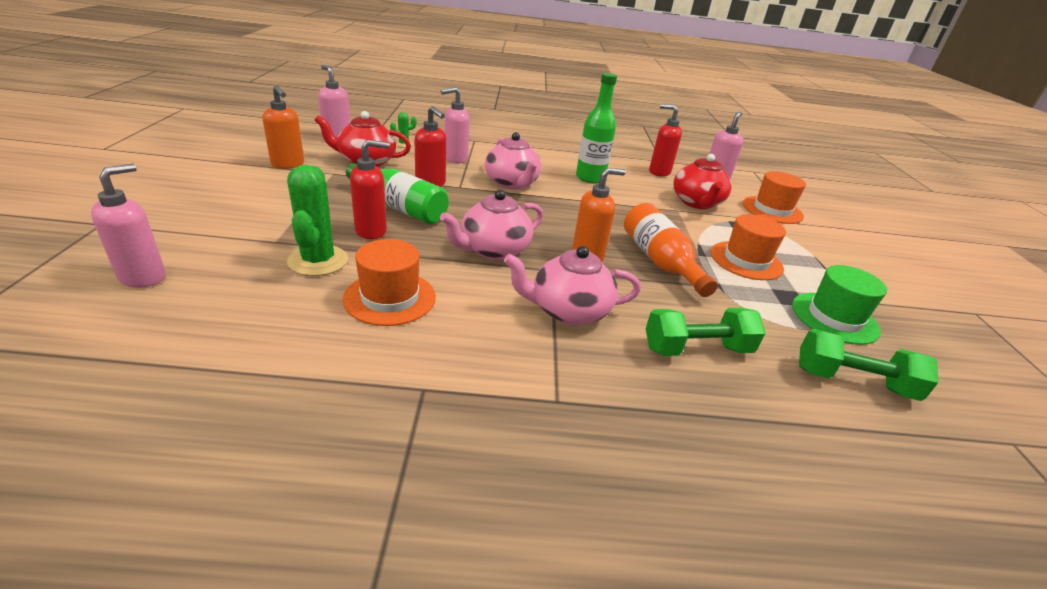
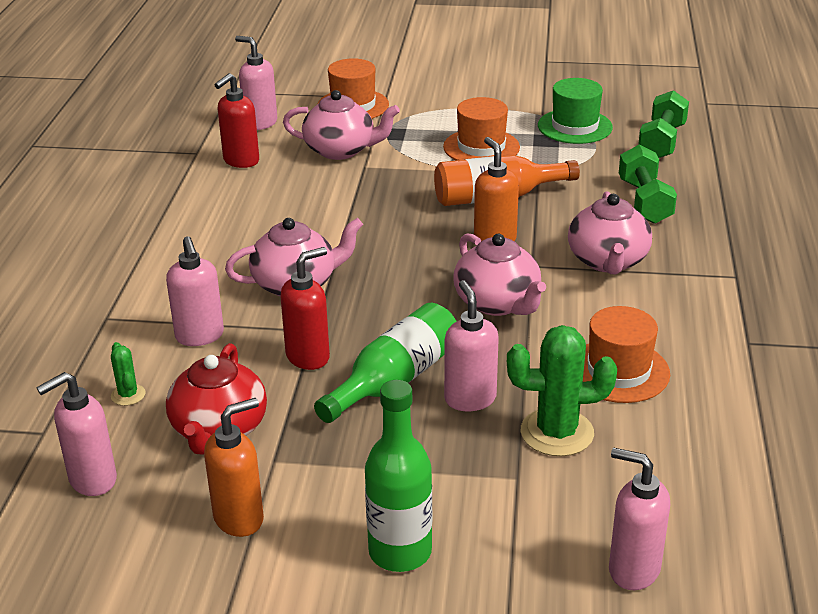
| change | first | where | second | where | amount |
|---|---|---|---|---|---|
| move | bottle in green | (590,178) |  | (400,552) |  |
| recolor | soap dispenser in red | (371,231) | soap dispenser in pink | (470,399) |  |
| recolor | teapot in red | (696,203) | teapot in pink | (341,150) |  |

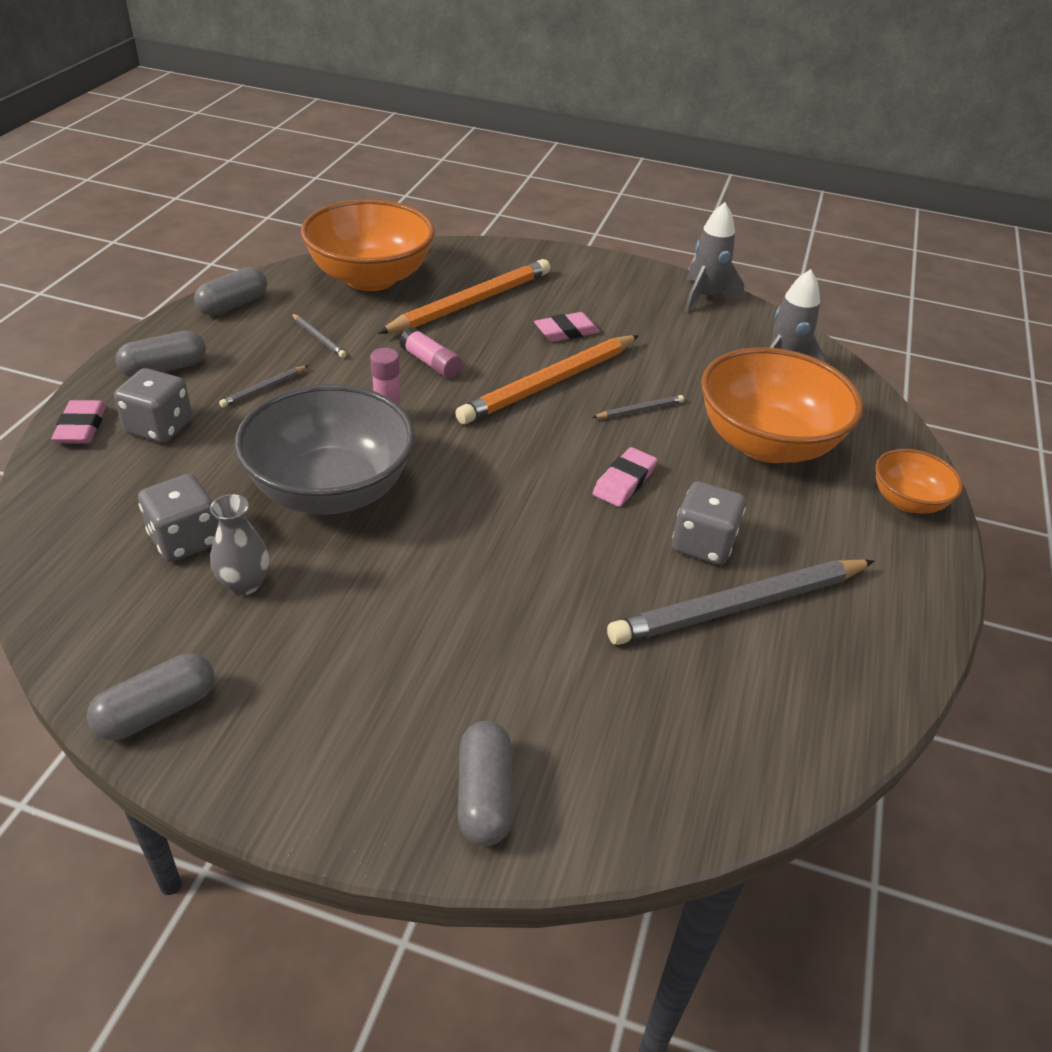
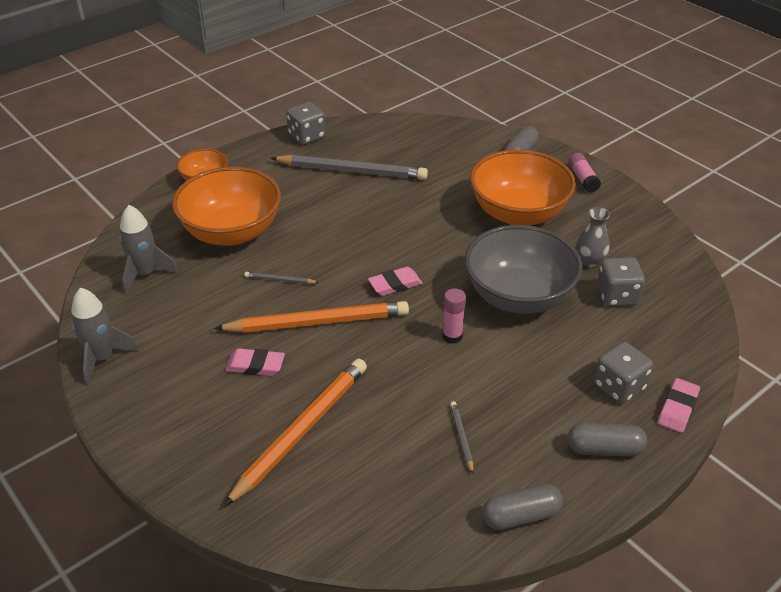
| change | first | where | second | where | amount |
|---|---|---|---|---|---|
| delete | capsule in grey | (157,711) |  |  |  |
| delete | pencil in grey | (263,388) |  |  |  |
| move | bowl in orange | (371,278) |  | (518,213) |  |
| move | glue stick in pink | (430,363) |  | (583,179) |  |
| move | eraser in pink | (624,481) |  | (395,284) |  |
| move | dice in grey | (703,544) |  | (307,136) |  |
| rotate | pencil in orange | (471,303) |  | (301,431) | 135 degrees clockwise |

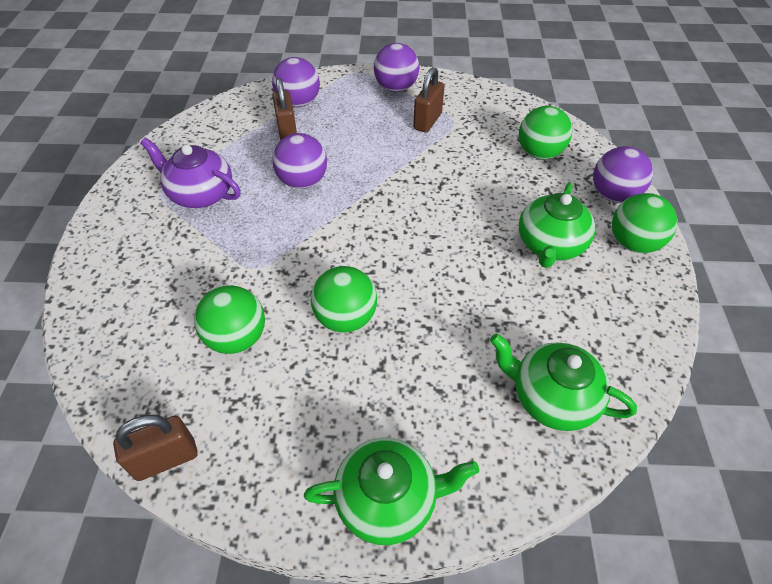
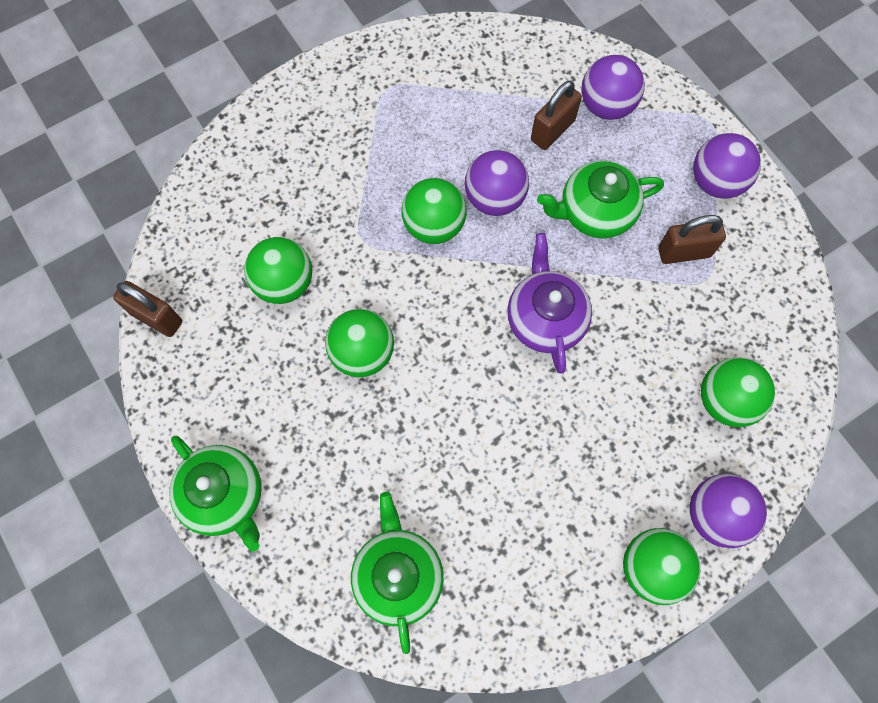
| change | first | where | second | where | amount |
|---|---|---|---|---|---|
| insert |  |  | ball in green | (434,225) |  |
| move | teapot in purple | (200,194) |  | (545,318) |  |
| move | teapot in green | (550,245) |  | (595,212) |  |

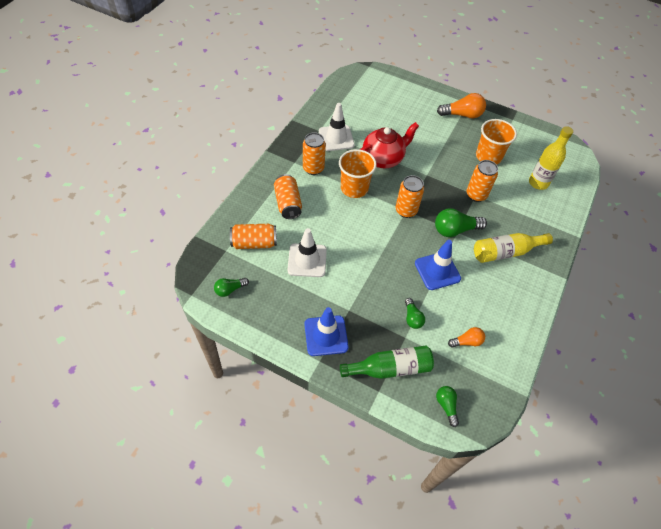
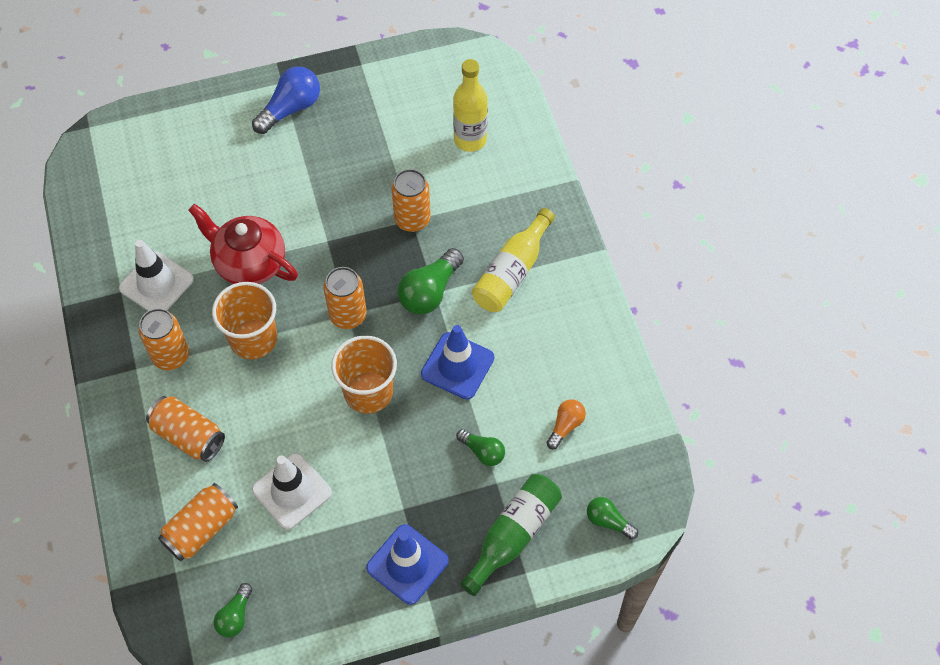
| change | first | where | second | where | amount |
|---|---|---|---|---|---|
| move | cup in orange | (488,156) |  | (368,392) |  |
| recolor | light bulb in orange | (462,115) | light bulb in blue | (291,109) |  |
| rotate | teapot in red | (383,159) |  | (249,263) | 75 degrees counterclockwise |

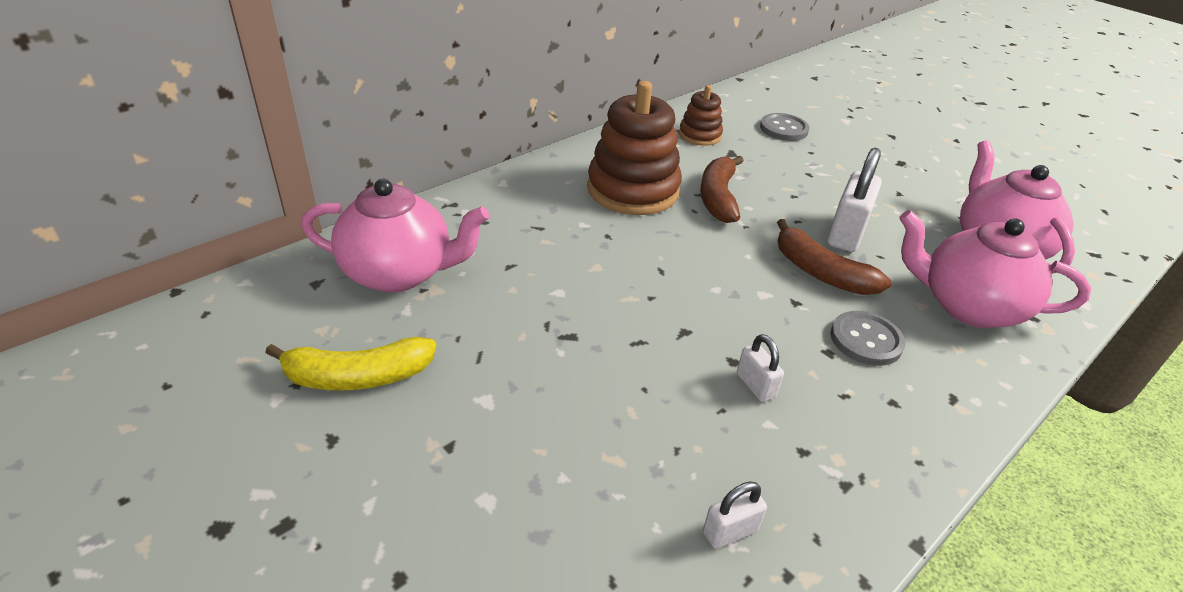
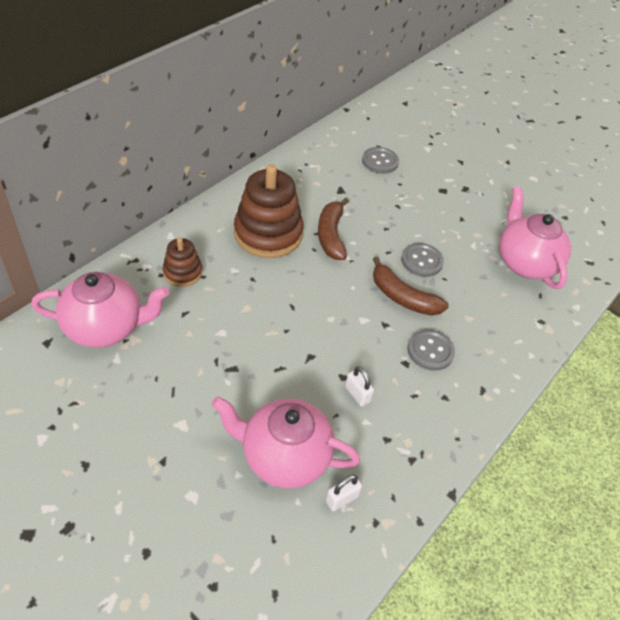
| change | first | where | second | where | amount |
|---|---|---|---|---|---|
| delete | banana in yellow | (357,376) |  |  |  |
| move | stacking toy in brown | (699,135) |  | (182,272) |  |
| move | teapot in pink | (967,306) |  | (284,457) |  |
| replace | padlock in white | (846,234) | button in grey | (421,261) |  |

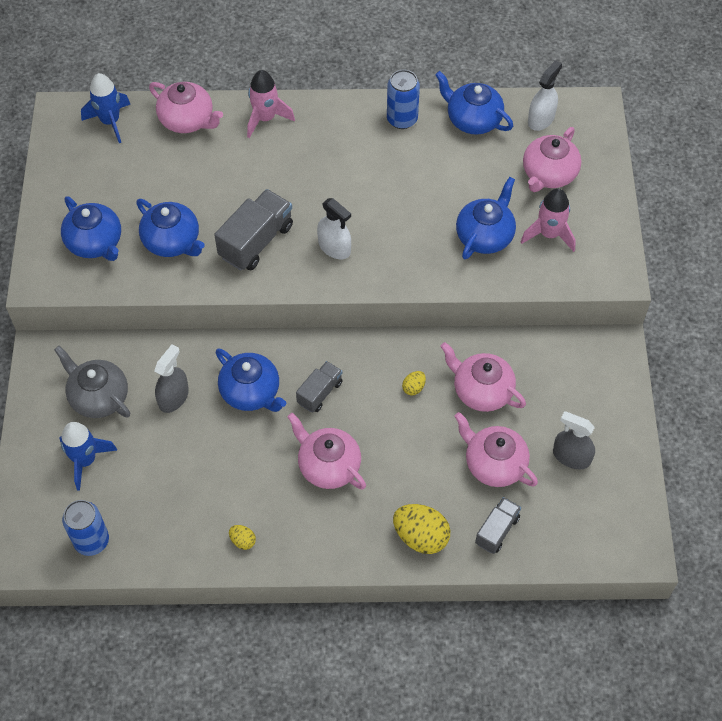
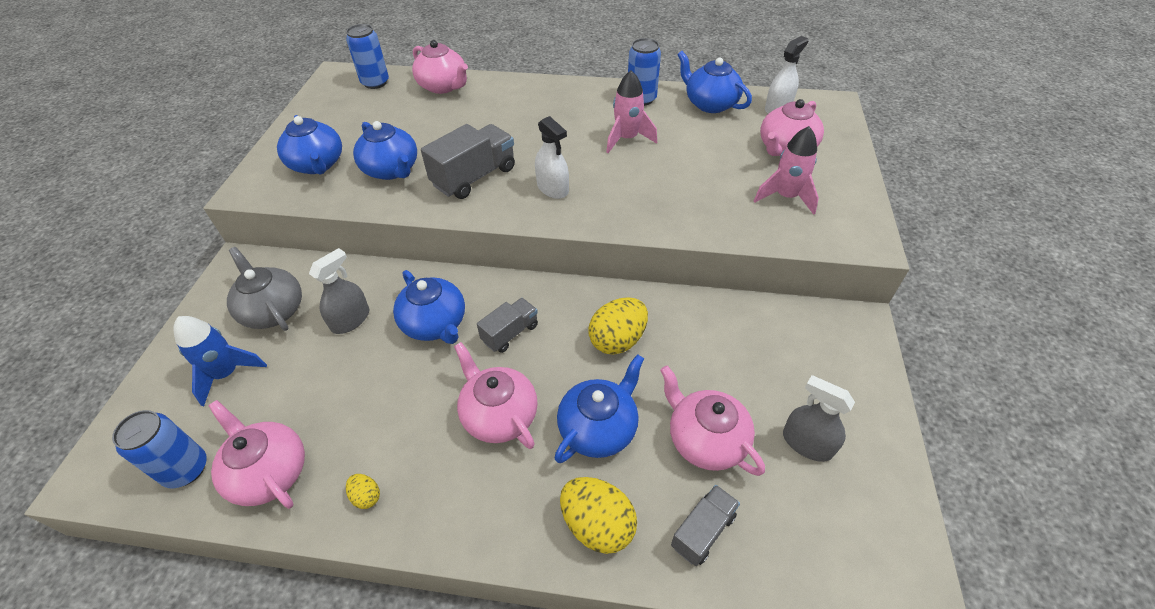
| change | first | where | second | where | amount |
|---|---|---|---|---|---|
| move | rocket in pink | (265,118) |  | (627,139) |  |
| move | teapot in pink | (481,391) |  | (269,472) |  |
| move | teapot in blue | (485,236) |  | (599,428) |  |
| replace | rocket in blue | (110,122) | can in blue | (375,83) |  |
| resize | egg in yellow | (413,388) |  | (617,340) | x2.06 |

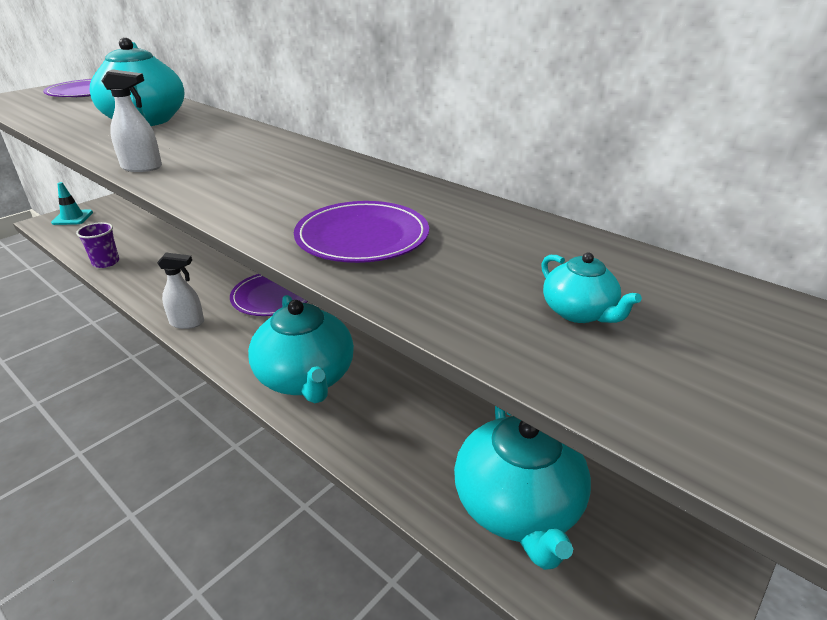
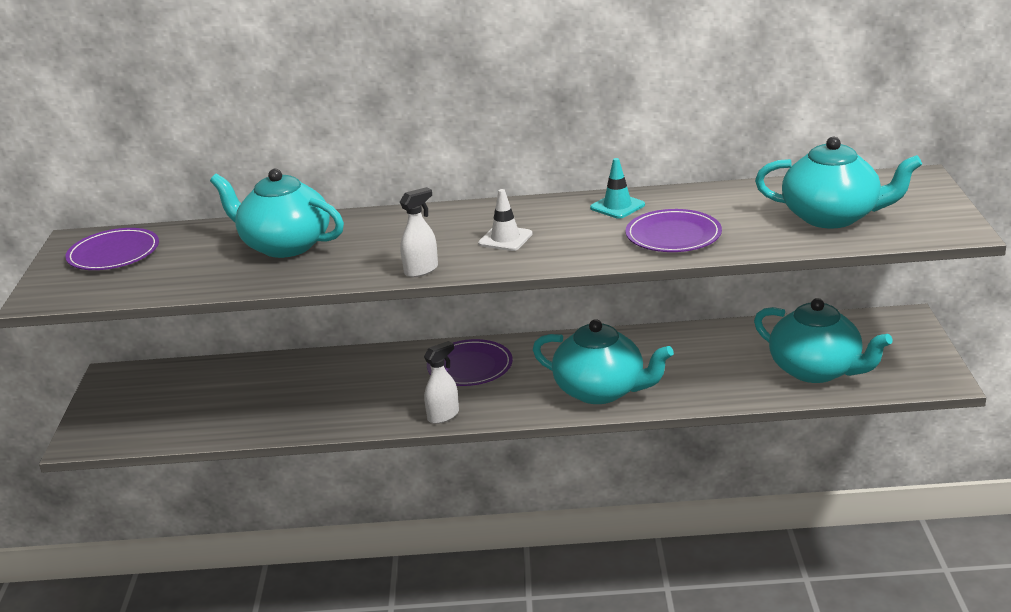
| change | first | where | second | where | amount |
|---|---|---|---|---|---|
| delete | cup in purple | (106,262) |  |  |  |
| insert |  |  | traffic cone in white | (505,239) |  |
| move | traffic cone in turquoise | (72,218) |  | (617,206) |  |
| resize | teapot in turquoise | (579,312) |  | (832,217) | x2.26 |

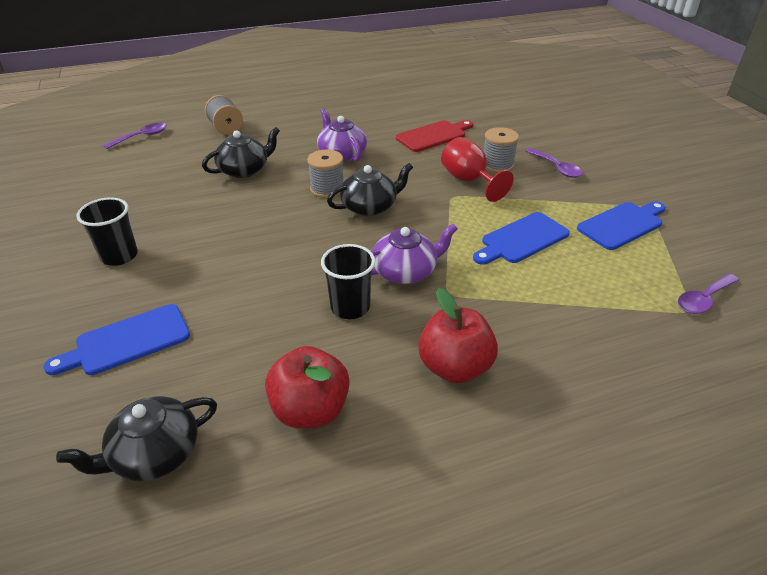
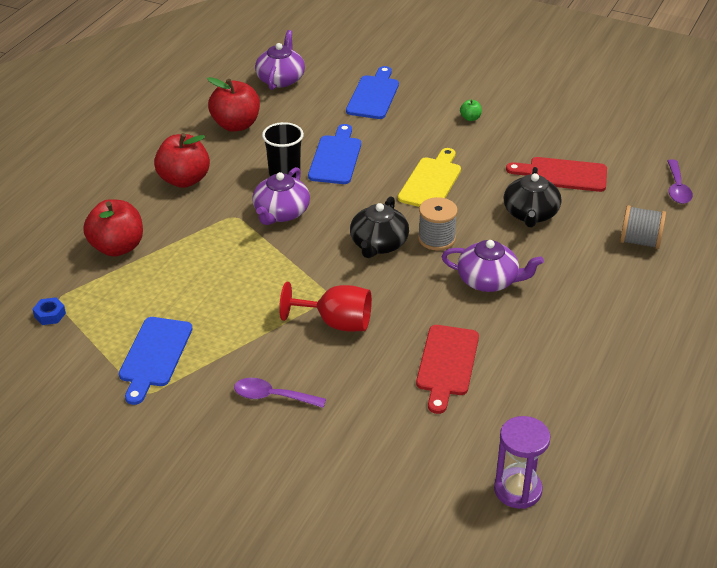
| change | first | where | second | where | amount |
|---|---|---|---|---|---|
| delete | spool in grey | (497,165) |  |  |  |
| insert |  |  | apple in red | (117,247) |  |
| insert |  |  | cutting board in yellow | (431,181) |  |
| insert |  |  | hourglass in purple | (517,490) |  |
| insert |  |  | cutting board in red | (562,175) |  |
| move | cutting board in blue | (522,239) |  | (336,157) |  |
| replace | cup in black | (119,256) | apple in green | (470,118) |  |
| replace | spoon in purple | (703,299) | nut in blue | (50,315) |  |
| recolor | teapot in black | (154,454) | teapot in purple | (281,79) |  |

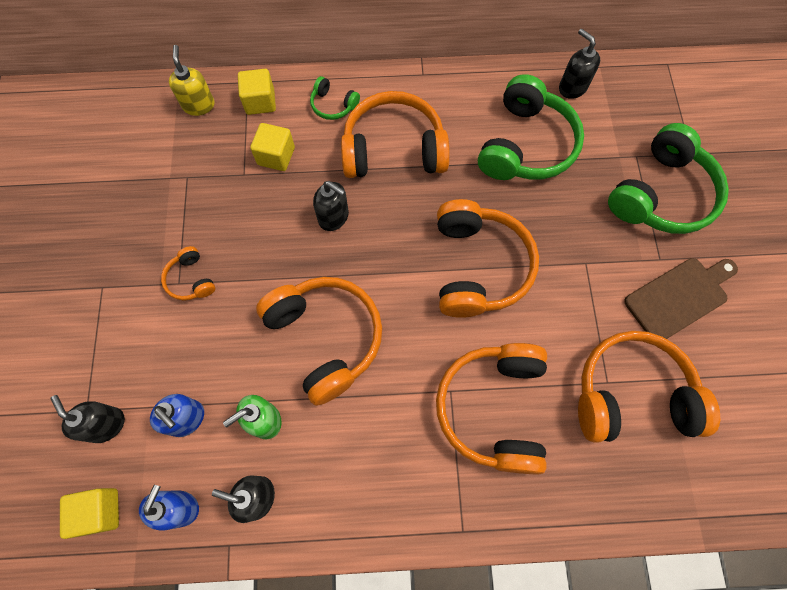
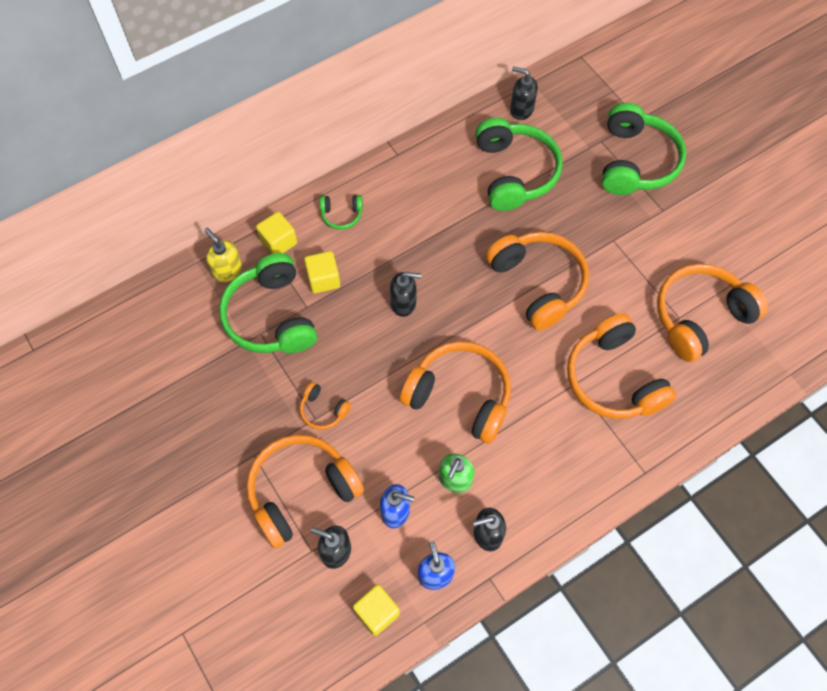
| change | first | where | second | where | amount |
|---|---|---|---|---|---|
| delete | cutting board in brown | (679,297) |  |  |  |
| insert |  |  | headphones in green | (271,316) |  |
| move | headphones in orange | (393,149) |  | (301,491) |  |

